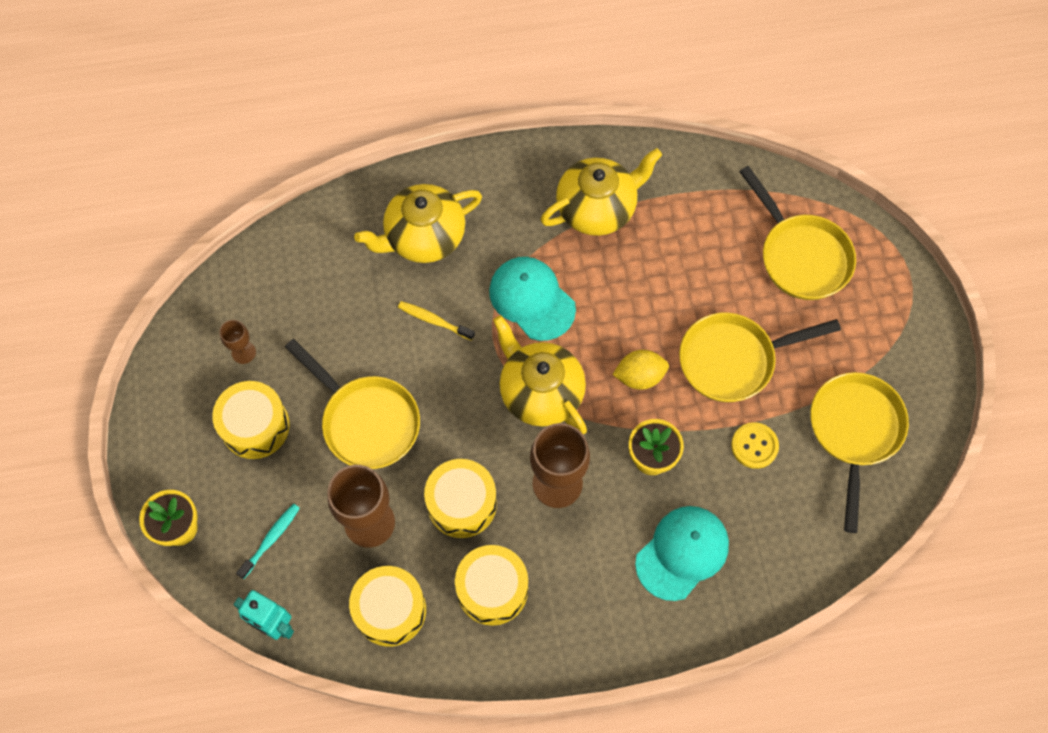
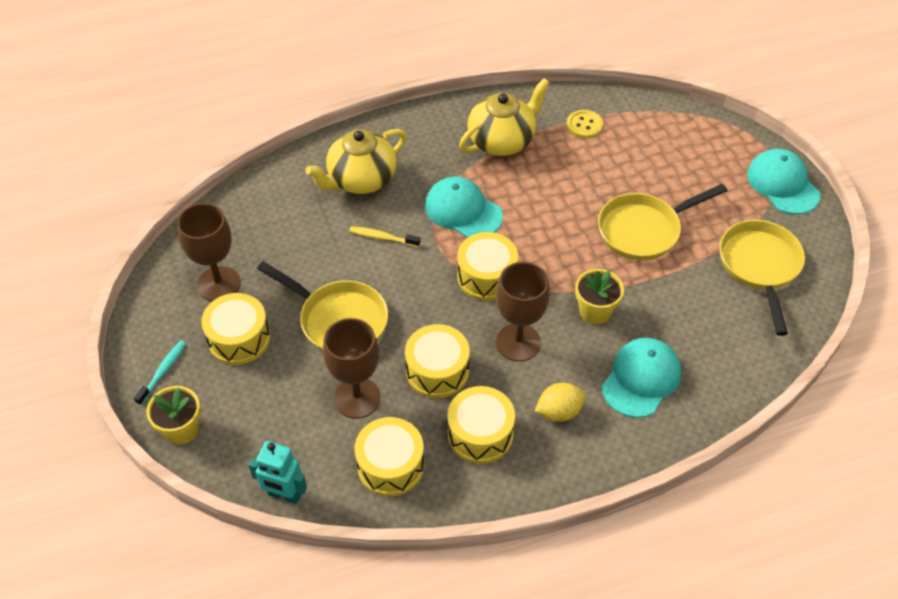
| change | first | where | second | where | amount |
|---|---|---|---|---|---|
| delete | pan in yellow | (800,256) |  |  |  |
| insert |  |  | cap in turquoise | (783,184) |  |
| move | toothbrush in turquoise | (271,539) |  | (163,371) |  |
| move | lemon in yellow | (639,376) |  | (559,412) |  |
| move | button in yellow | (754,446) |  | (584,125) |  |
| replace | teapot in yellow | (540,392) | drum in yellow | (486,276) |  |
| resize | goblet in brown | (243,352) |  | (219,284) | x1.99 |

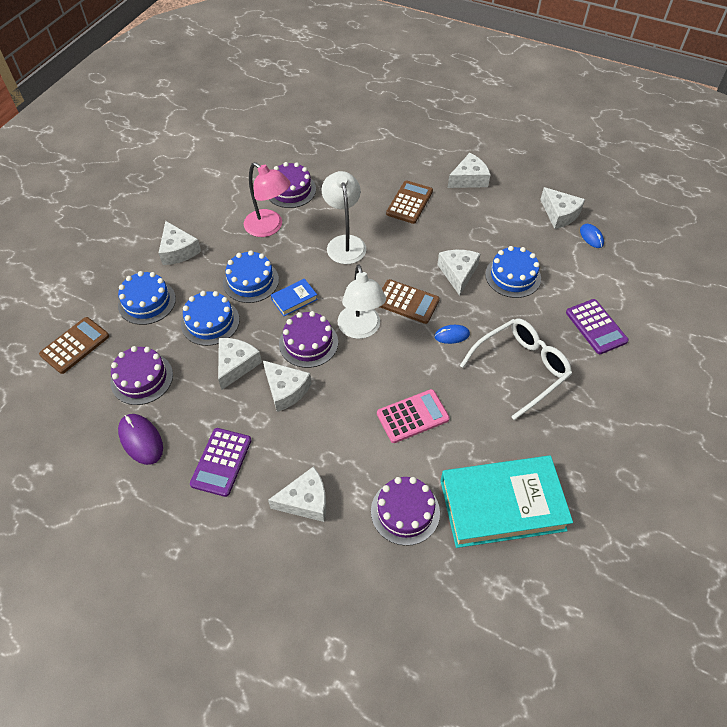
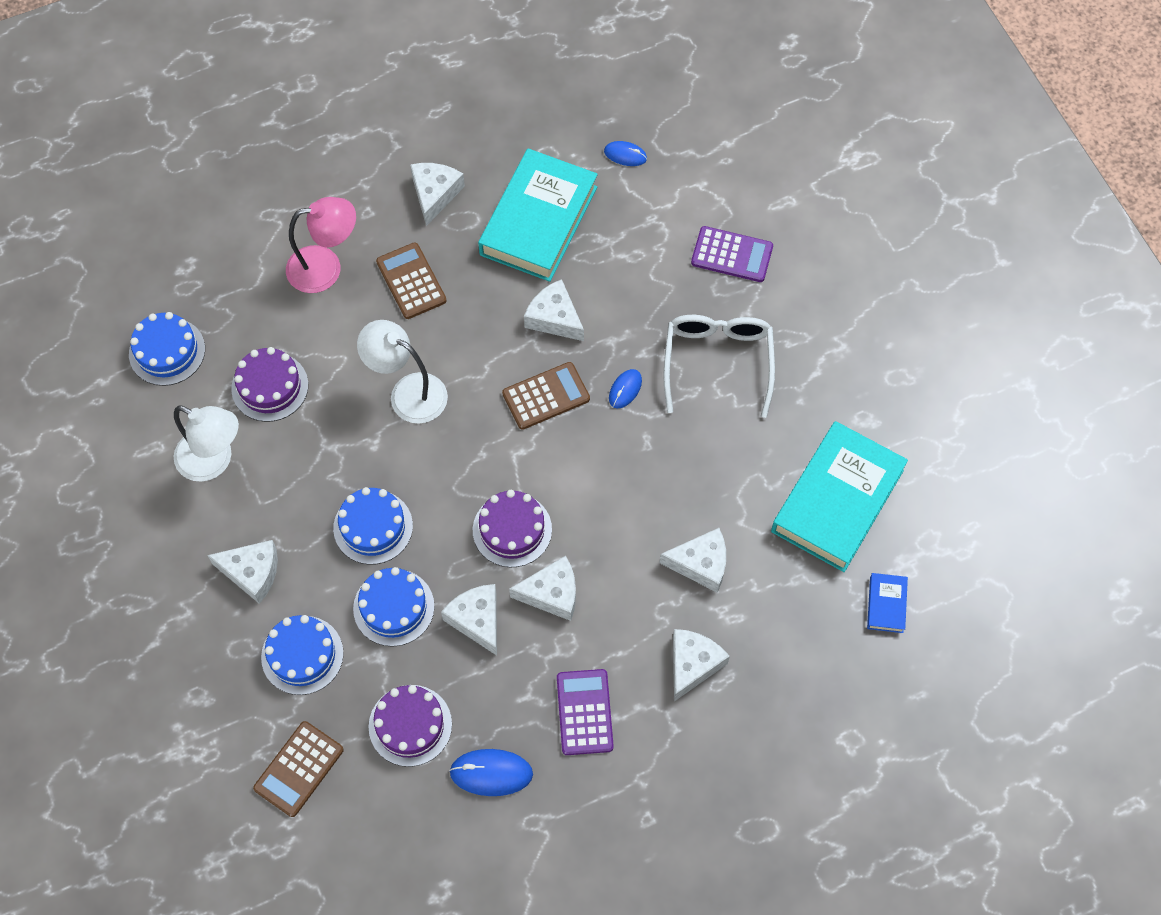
| change | first | where | second | where | amount |
|---|---|---|---|---|---|
| delete | cake in purple | (405,511) |  |  |  |
| delete | calculator in pink | (412,416) |  |  |  |
| insert |  |  | book in turquoise | (538,221) |  |
| move | lamp in pink | (269,227) |  | (326,267) |  |
| move | book in blue | (294,299) |  | (886,604) |  |
| move | lamp in white | (361,329) |  | (214,461) |  |
| move | cake in blue | (513,276) |  | (167,351) |  |
| move | cheese in white | (559,214) |  | (701,564) |  |
| recolor | mouse in purple | (141,440) | mouse in blue | (491,773) |  |
| rotate | calculator in brown | (75,345) |  | (299,769) | 135 degrees counterclockwise |
| rotate | calculator in purple | (221,462) |  | (584,712) | 150 degrees counterclockwise |

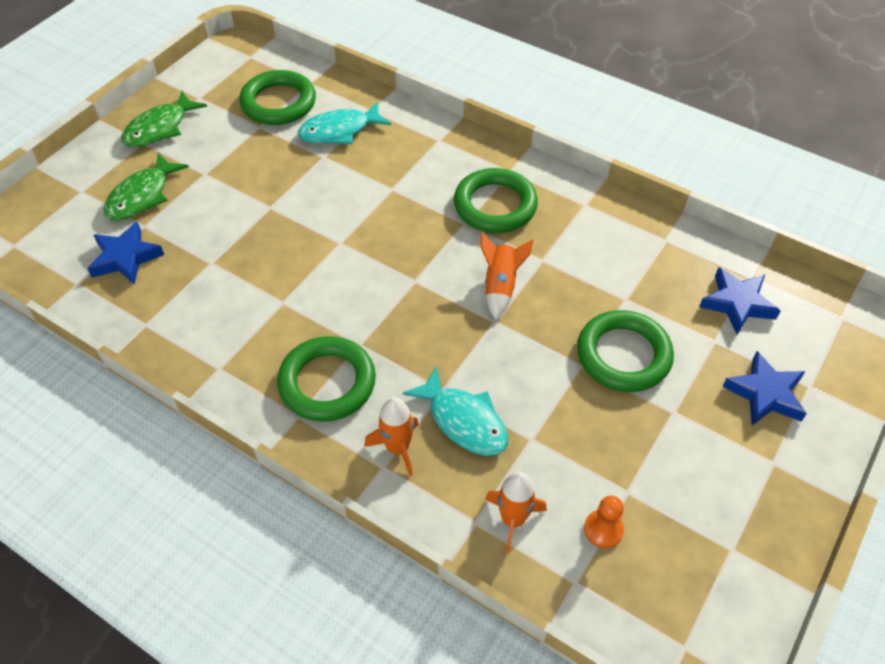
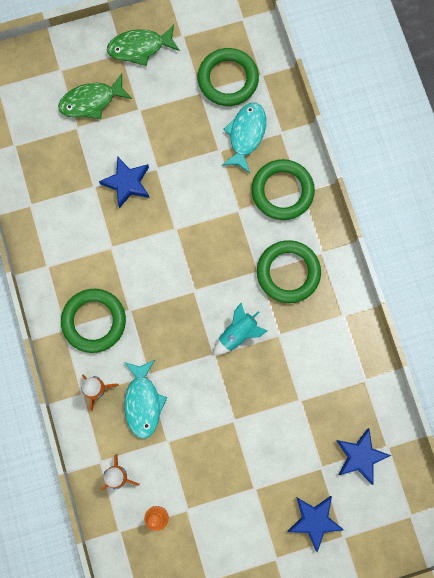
| change | first | where | second | where | amount |
|---|---|---|---|---|---|
| move | star in blue | (126,258) |  | (127,183) |  |
| move | ring in green | (623,355) |  | (282,191) |  |
| recolor | rocket in orange | (500,286) | rocket in turquoise | (238,334) |  |
| rotate | fish in turquoise | (339,131) |  | (246,135) | 90 degrees clockwise |

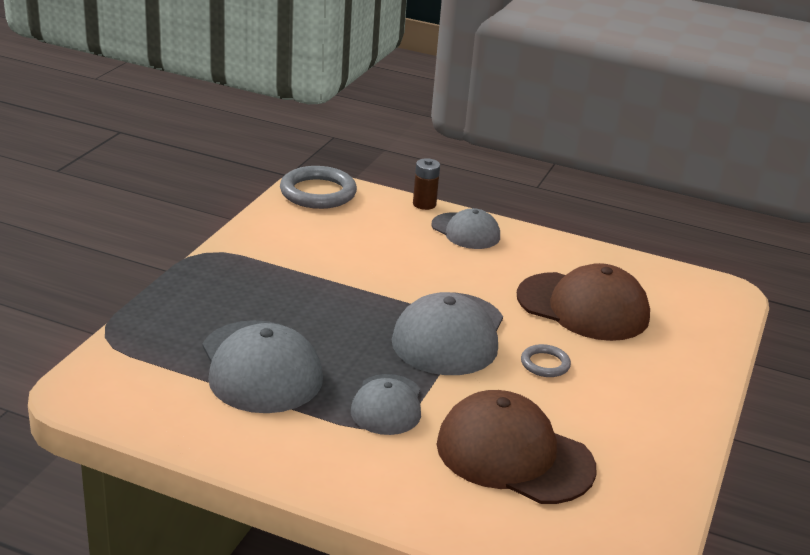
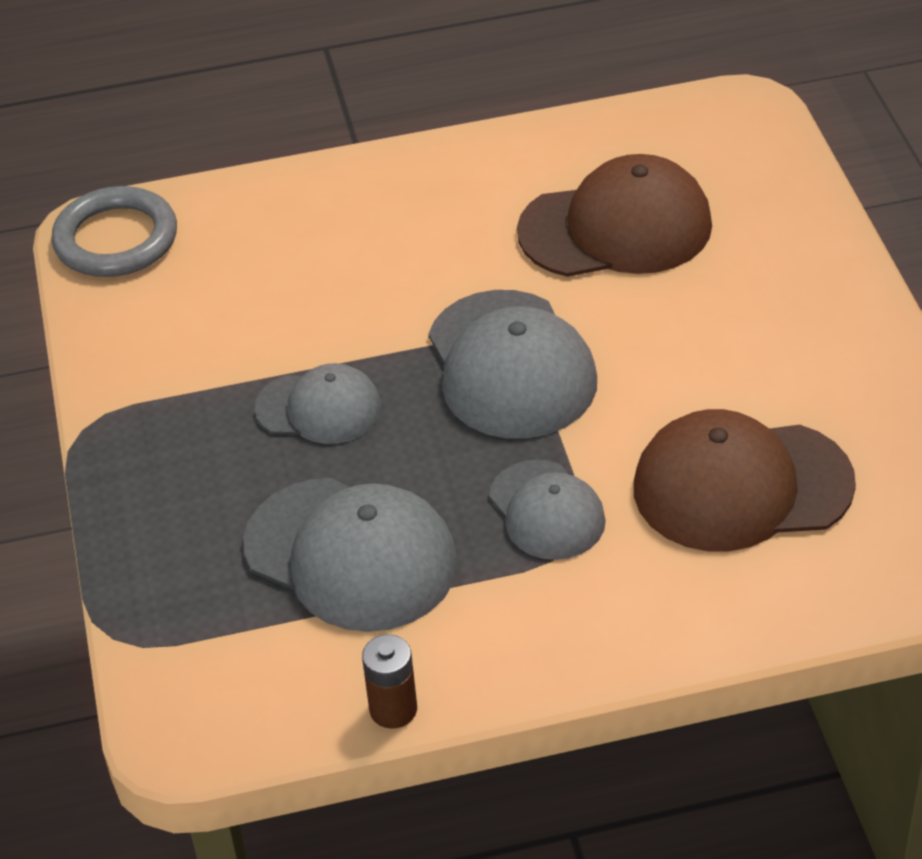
| change | first | where | second | where | amount |
|---|---|---|---|---|---|
| delete | ring in grey | (545,364) |  |  |  |
| move | battery in brown | (424,204) |  | (393,709) |  |
| move | cap in grey | (465,231) |  | (319,408) |  |

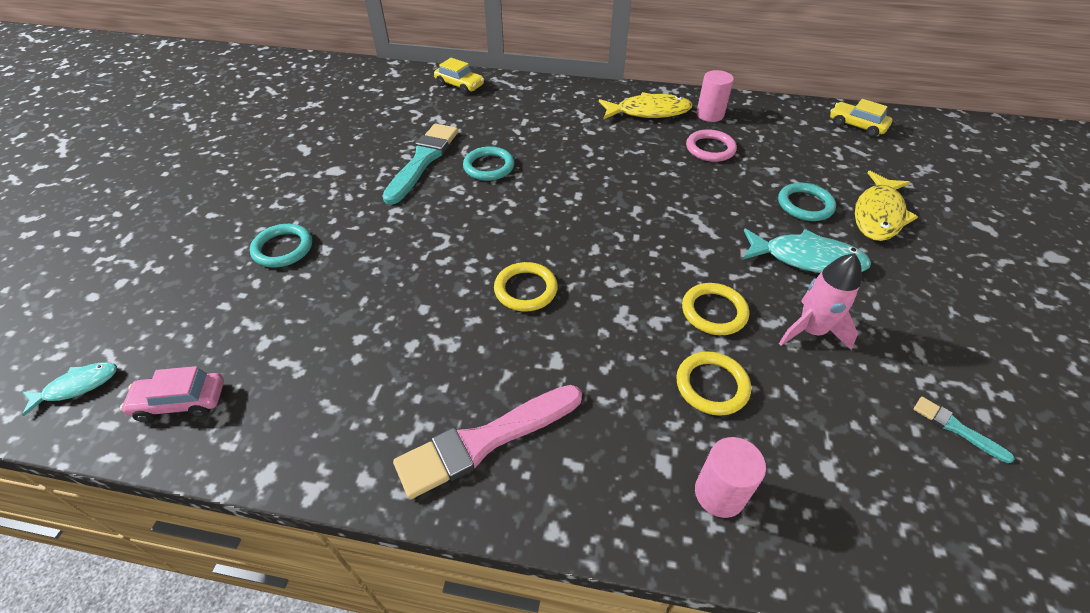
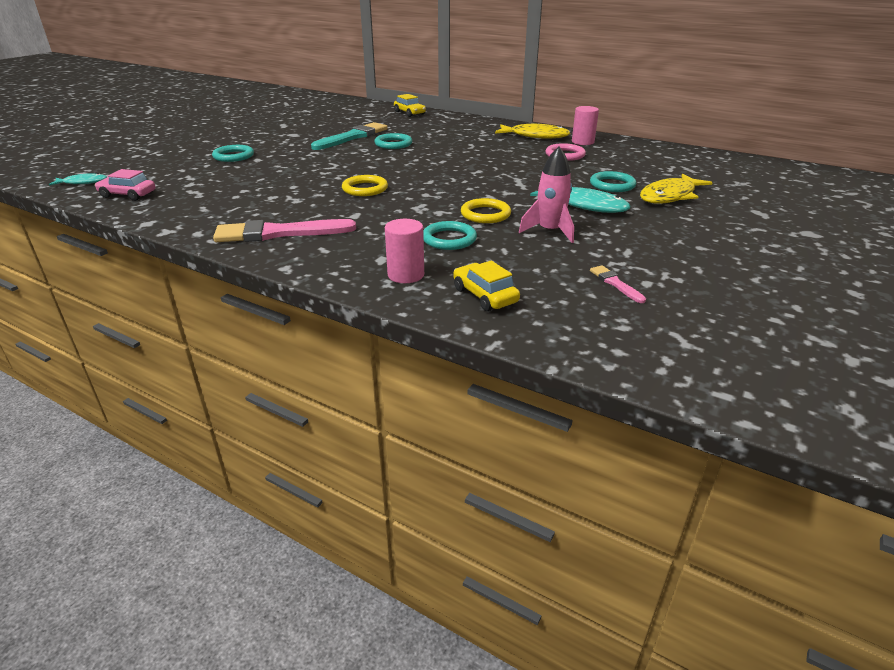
| change | first | where | second | where | amount |
|---|---|---|---|---|---|
| move | car in yellow | (856,126) |  | (484,295) |  |
| recolor | ring in yellow | (712,385) | ring in turquoise | (449,239) |  |
| recolor | brush in turquoise | (956,428) | brush in pink | (615,283) |  |

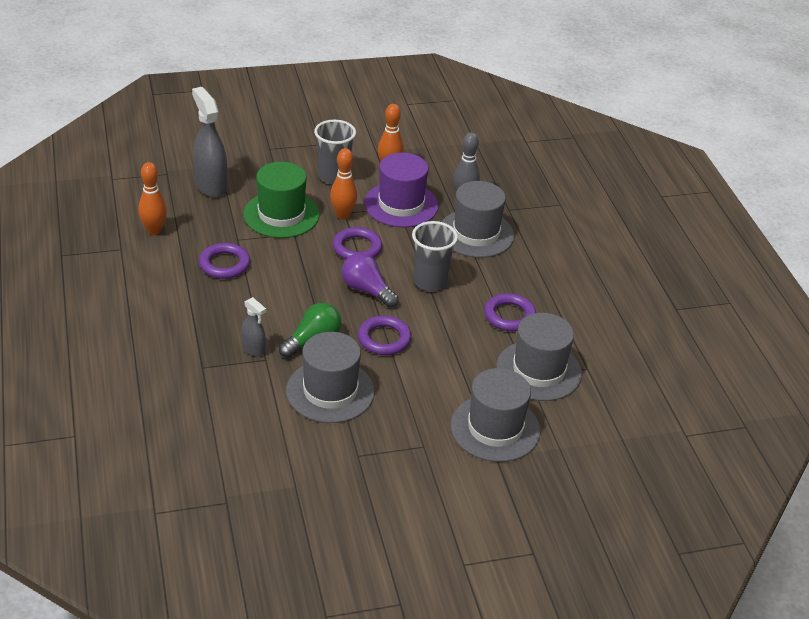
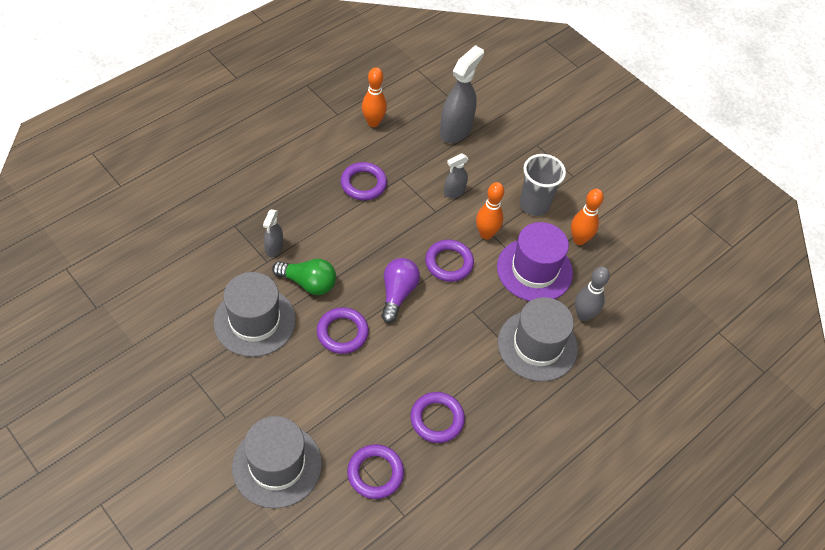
| change | first | where | second | where | amount |
|---|---|---|---|---|---|
| delete | cup in grey | (430,282) |  |  |  |
| replace | hat in green | (281,214) | spray bottle in grey | (454,192) |  |
| replace | hat in grey | (538,370) | ring in purple | (375,473) |  |

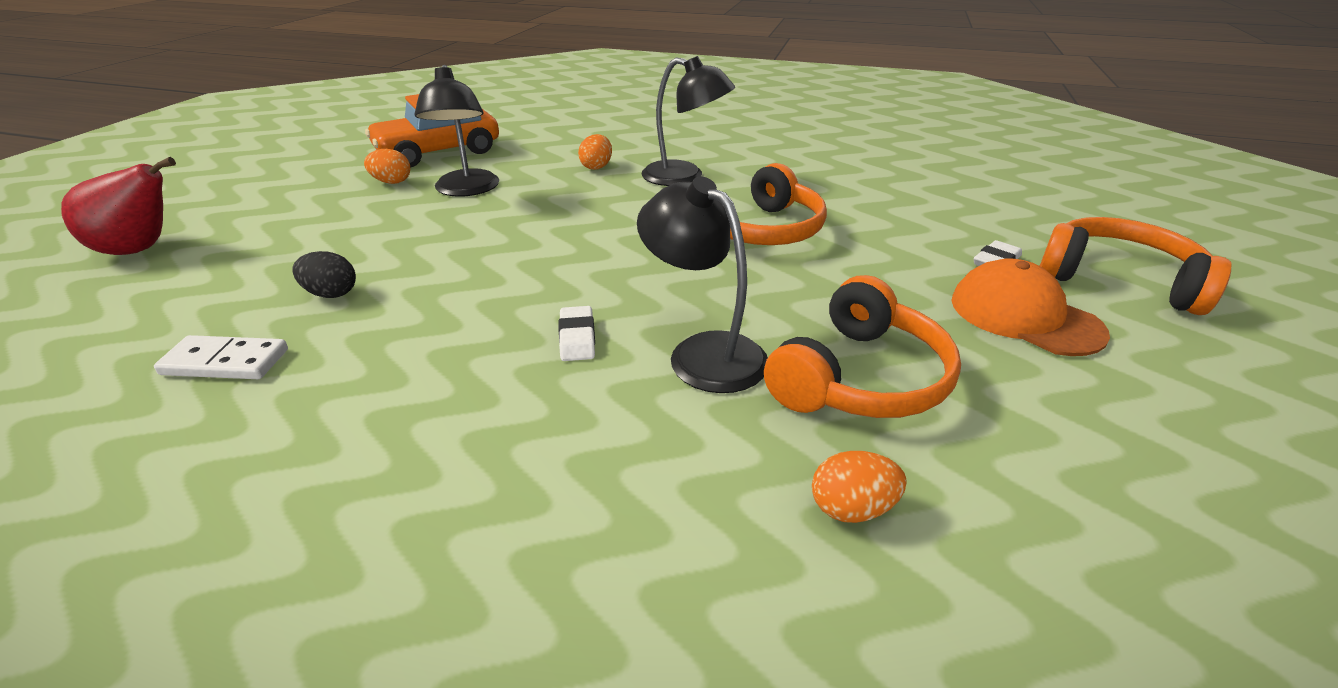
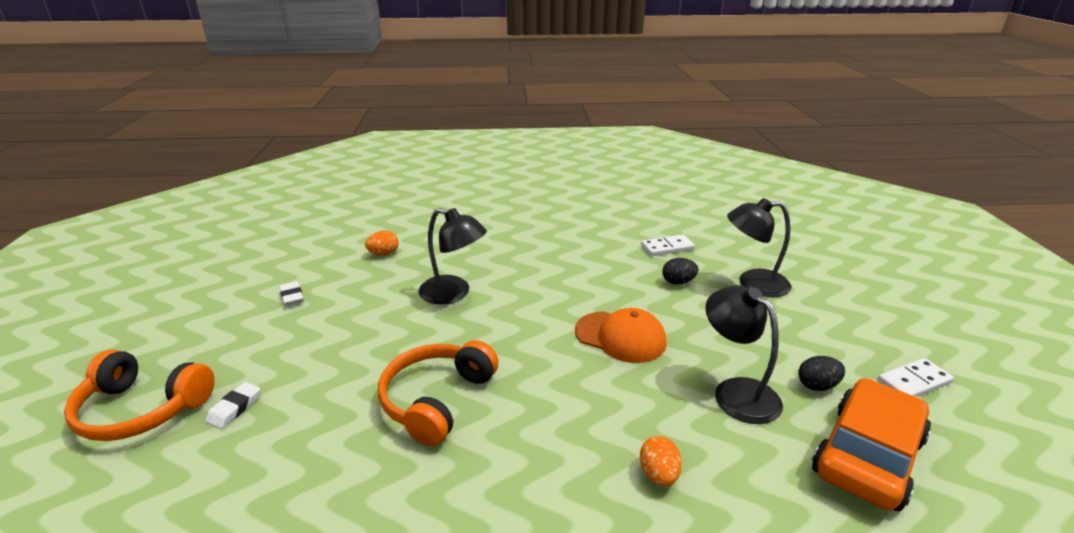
| change | first | where | second | where | amount |
|---|---|---|---|---|---|
| delete | pear in red | (141,250) |  |  |  |
| delete | headphones in orange | (859,377) |  |  |  |
| insert |  |  | domino in white | (913,382) |  |
| move | eraser in white | (577,338) |  | (292,296) |  |
| move | lamp in black | (684,177) |  | (753,283) |  |
| move | cap in orange | (1024,316) |  | (620,337) |  |
| recolor | egg in orange | (391,182) | egg in black | (817,385) |  |

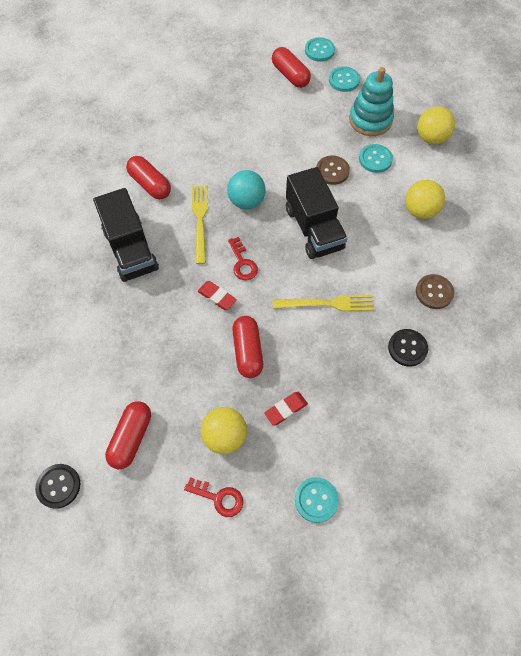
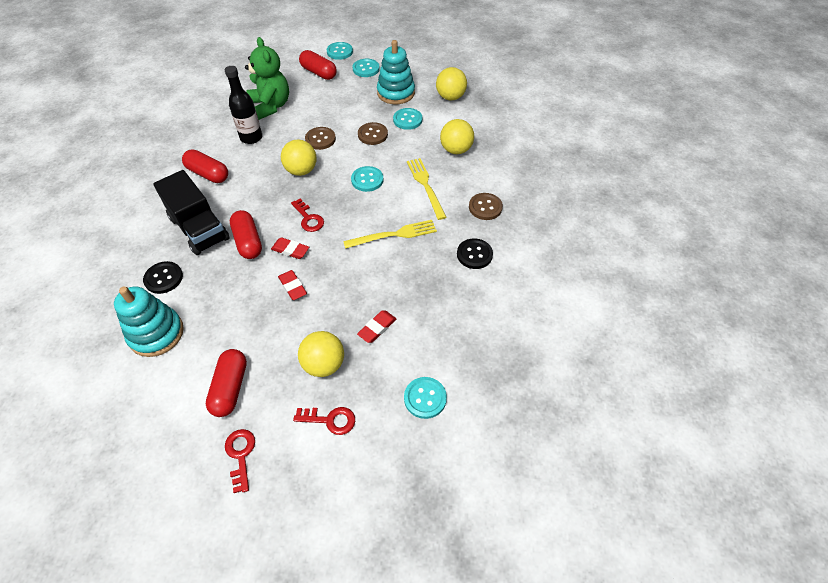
| change | first | where | second | where | amount |
|---|---|---|---|---|---|
| insert |  |  | stacking toy in turquoise | (156,333) |  |
| insert |  |  | bottle in black | (251,138) |  |
| insert |  |  | key in red | (241,455) |  |
| insert |  |  | teddy bear in green | (270,106) |  |
| insert |  |  | eraser in red | (293,287) |  |
| insert |  |  | button in brown | (320,139) |  |
| move | button in black | (58,486) |  | (163,278) |  |
| move | fork in yellow | (200,220) |  | (425,186) |  |
| move | capsule in red | (247,351) |  | (248,242) |  |
| replace | truck in black | (314,228) | button in turquoise | (367,180) |  |
| recolor | ball in turquoise | (246,201) | ball in yellow | (301,170) |  |

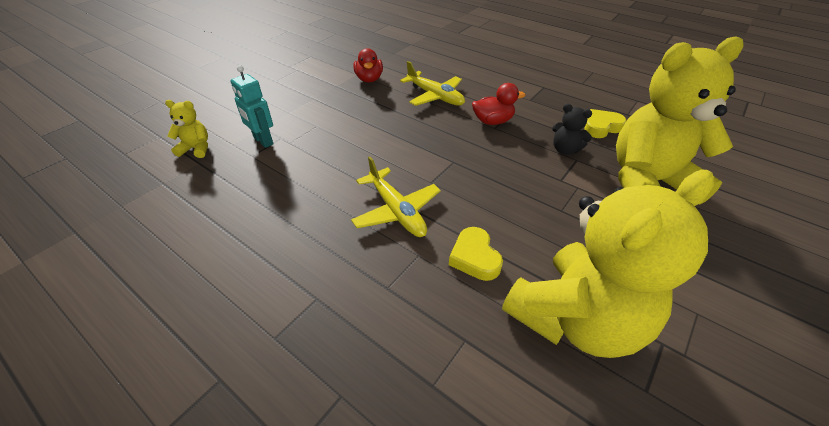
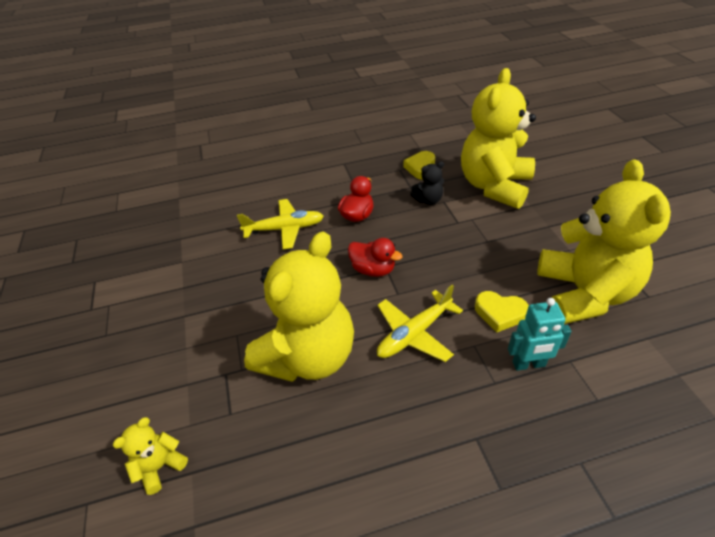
| change | first | where | second | where | amount |
|---|---|---|---|---|---|
| insert |  |  | teddy bear in yellow | (308,356) |  |
| move | robot in turquoise | (263,141) |  | (529,364) |  |
| move | duck in red | (369,79) |  | (373,269) |  |
| rotate | plane in yellow | (396,211) |  | (414,334) | 135 degrees clockwise |

